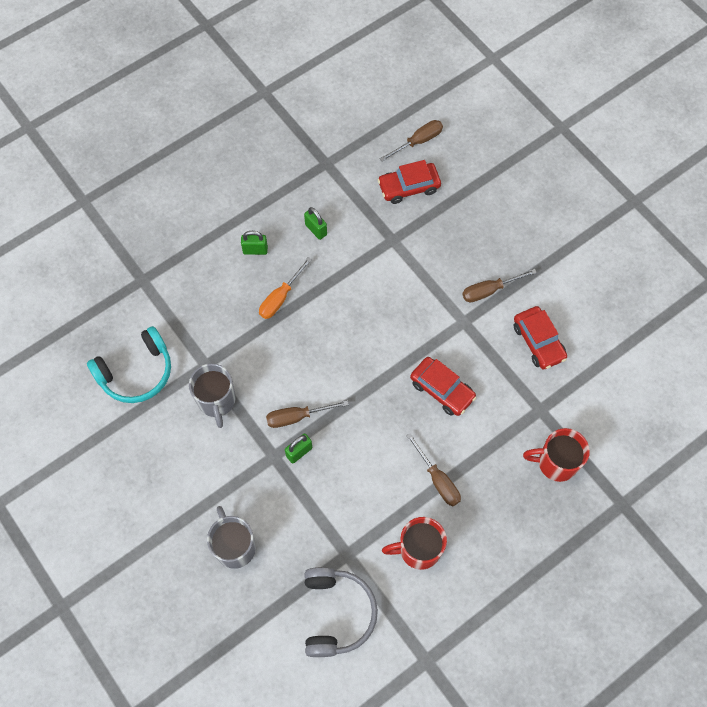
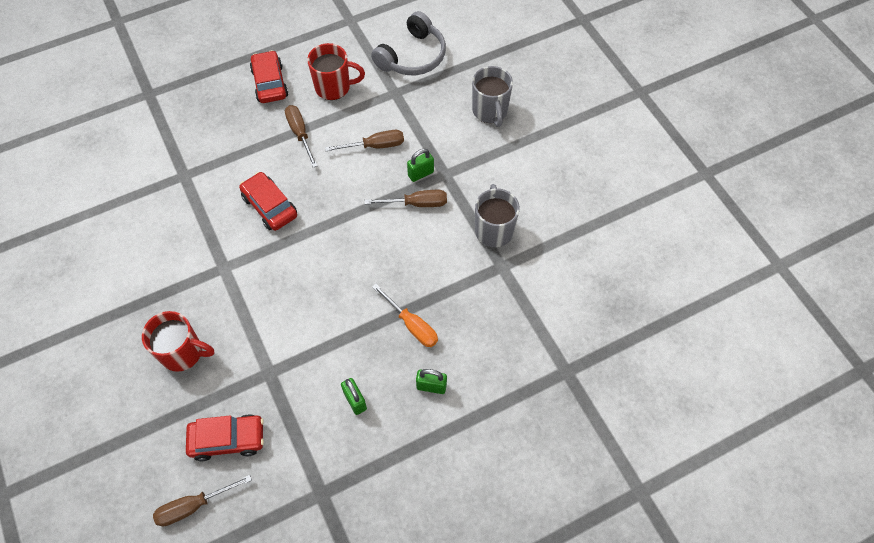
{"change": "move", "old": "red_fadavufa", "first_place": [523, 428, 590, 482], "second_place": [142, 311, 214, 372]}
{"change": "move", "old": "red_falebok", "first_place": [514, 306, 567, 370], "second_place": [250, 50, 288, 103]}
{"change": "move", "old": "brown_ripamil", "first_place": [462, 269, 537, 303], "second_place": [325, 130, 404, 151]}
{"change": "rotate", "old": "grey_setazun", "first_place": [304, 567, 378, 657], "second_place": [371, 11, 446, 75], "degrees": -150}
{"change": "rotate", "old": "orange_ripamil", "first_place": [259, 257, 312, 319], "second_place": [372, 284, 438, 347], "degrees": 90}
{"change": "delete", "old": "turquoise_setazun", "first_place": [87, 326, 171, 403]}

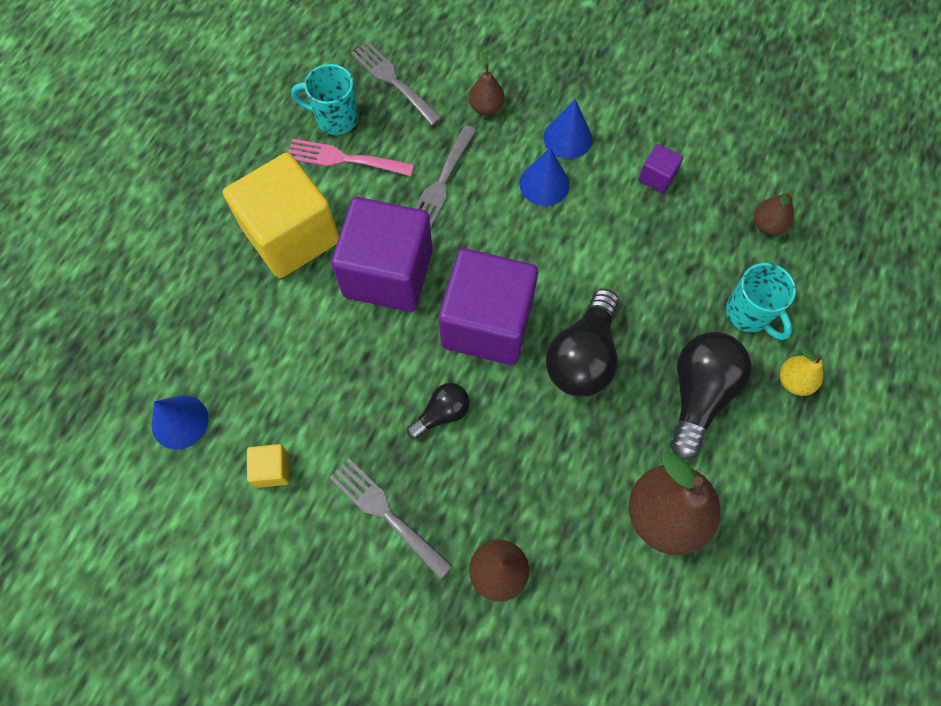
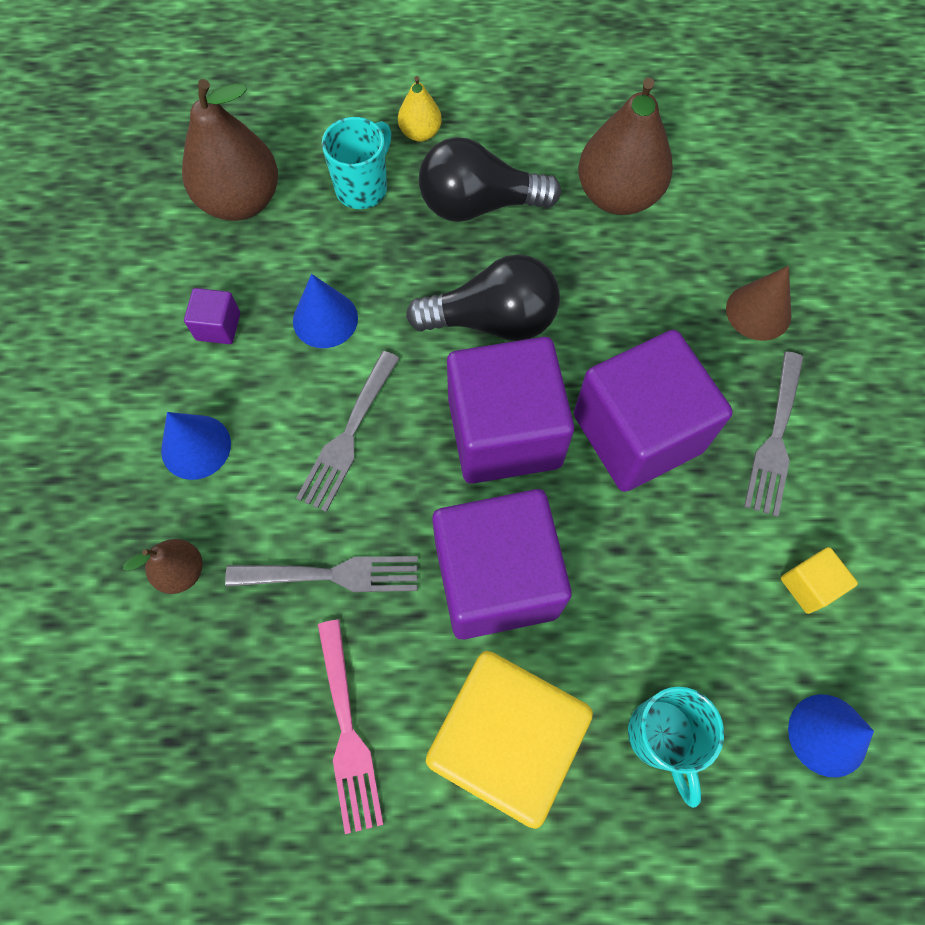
{"change": "resize", "old": "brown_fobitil", "first_place": [754, 191, 794, 235], "second_place": [182, 79, 278, 221], "factor": 2.0}
{"change": "move", "old": "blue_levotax", "first_place": [520, 148, 569, 206], "second_place": [293, 274, 358, 348]}
{"change": "move", "old": "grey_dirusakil", "first_place": [351, 42, 442, 126], "second_place": [296, 351, 400, 512]}
{"change": "replace", "old": "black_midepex", "new": "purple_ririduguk", "first_place": [407, 383, 469, 439], "second_place": [574, 330, 733, 492]}
{"change": "move", "old": "turquoise_fadavufa", "first_place": [292, 64, 358, 135], "second_place": [628, 686, 724, 808]}

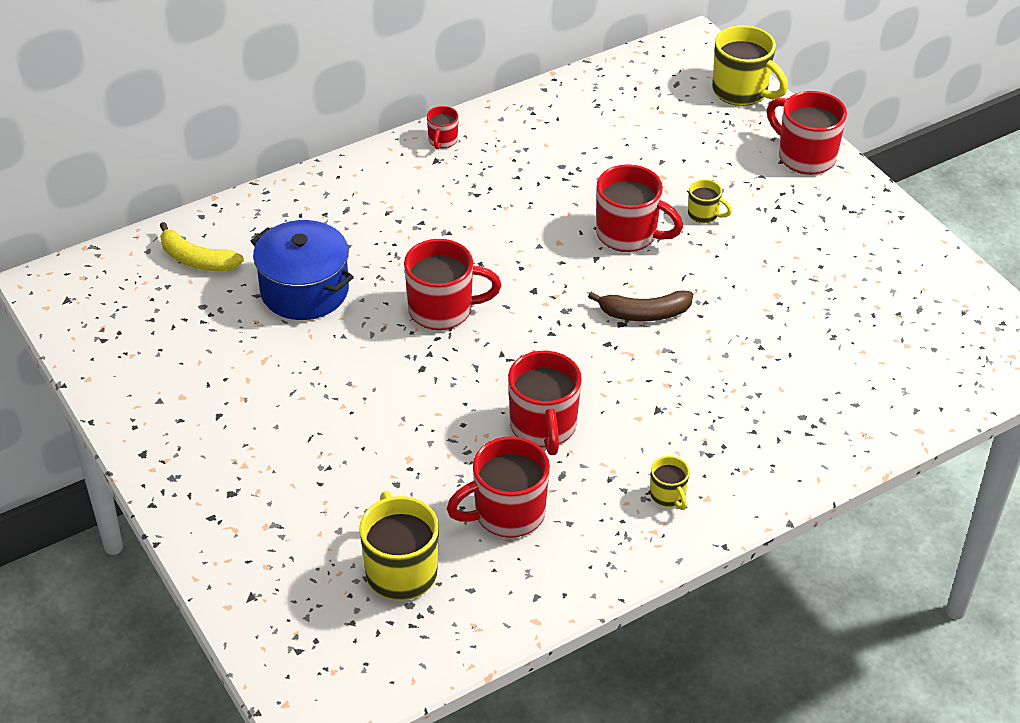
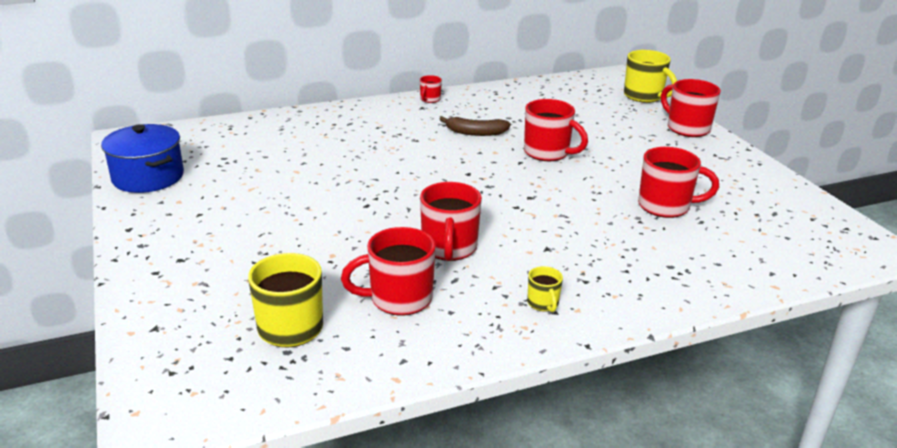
{"change": "move", "old": "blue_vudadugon", "first_place": [251, 220, 354, 320], "second_place": [101, 124, 184, 193]}
{"change": "move", "old": "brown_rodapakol", "first_place": [588, 290, 693, 321], "second_place": [440, 116, 511, 136]}
{"change": "move", "old": "red_fadavufa", "first_place": [404, 239, 501, 330], "second_place": [638, 147, 719, 218]}
{"change": "delete", "old": "yellow_rodapakol", "first_place": [160, 222, 244, 271]}
{"change": "delete", "old": "yellow_fadavufa", "first_place": [688, 179, 732, 223]}

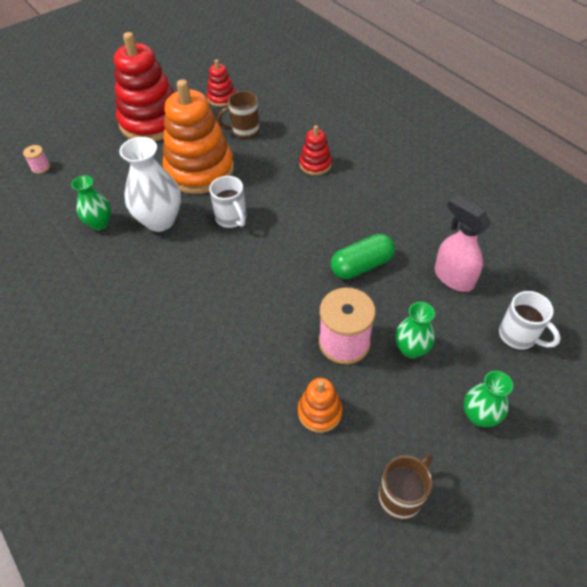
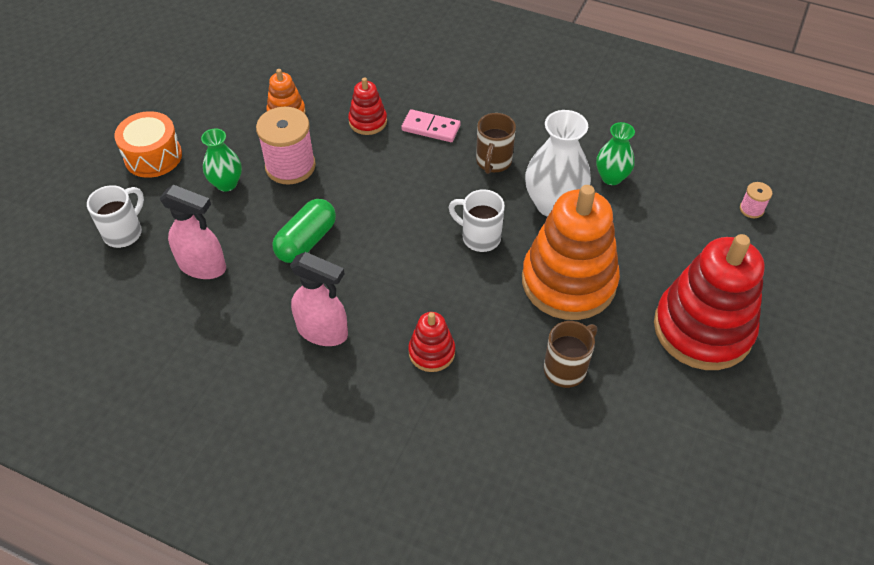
{"change": "rotate", "old": "white_fadavufa", "first_place": [499, 291, 561, 349], "second_place": [87, 185, 144, 248], "degrees": 105}
{"change": "replace", "old": "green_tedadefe", "new": "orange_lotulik", "first_place": [464, 371, 513, 427], "second_place": [114, 111, 182, 178]}
{"change": "insert", "new": "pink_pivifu", "second_place": [290, 252, 348, 346]}
{"change": "move", "old": "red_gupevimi", "first_place": [207, 59, 236, 107], "second_place": [348, 77, 387, 135]}
{"change": "insert", "new": "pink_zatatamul", "second_place": [401, 109, 460, 142]}
{"change": "move", "old": "brown_fadavufa", "first_place": [378, 454, 433, 520], "second_place": [476, 113, 516, 174]}

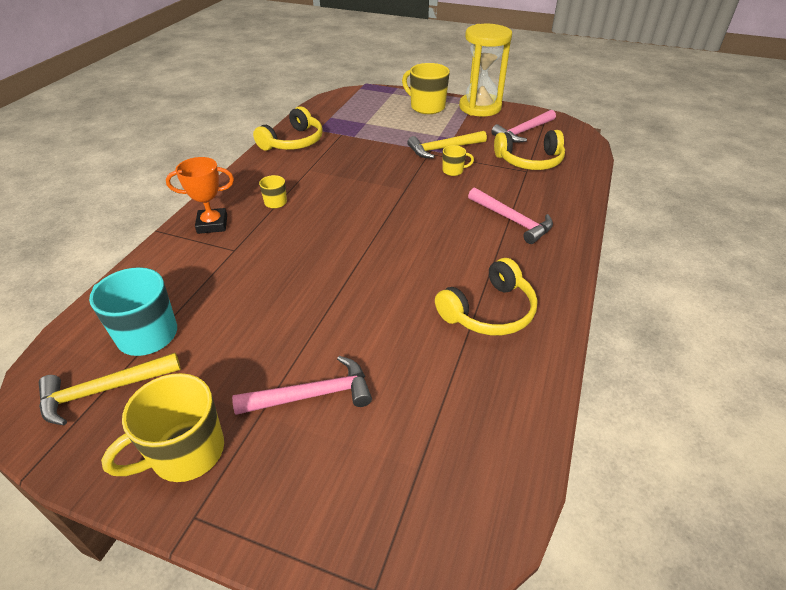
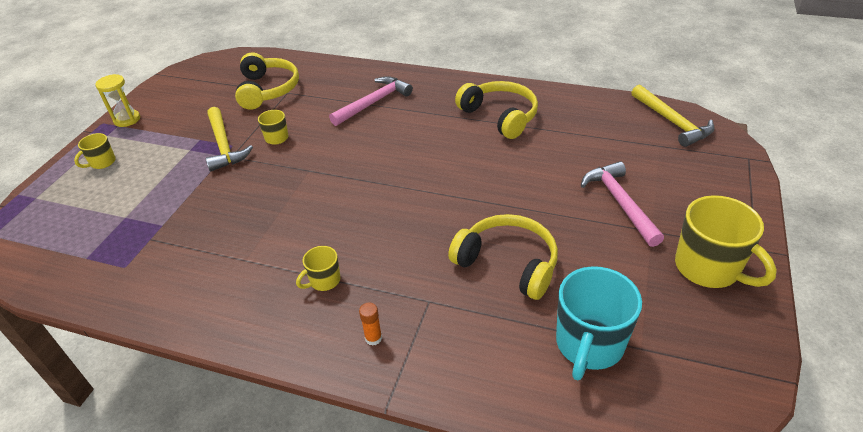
{"change": "resize", "old": "yellow_fadavufa", "first_place": [402, 63, 450, 114], "second_place": [74, 133, 116, 169], "factor": 0.51}
{"change": "resize", "old": "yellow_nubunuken", "first_place": [459, 24, 512, 116], "second_place": [95, 74, 140, 127], "factor": 0.48}
{"change": "replace", "old": "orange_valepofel", "new": "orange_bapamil", "first_place": [166, 157, 234, 234], "second_place": [359, 302, 382, 346]}
{"change": "move", "old": "yellow_setazun", "first_place": [253, 106, 323, 151], "second_place": [448, 214, 558, 300]}
{"change": "move", "old": "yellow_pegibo", "first_place": [39, 353, 181, 426], "second_place": [631, 84, 715, 147]}
{"change": "delete", "old": "pink_pegibo", "first_place": [491, 110, 556, 143]}

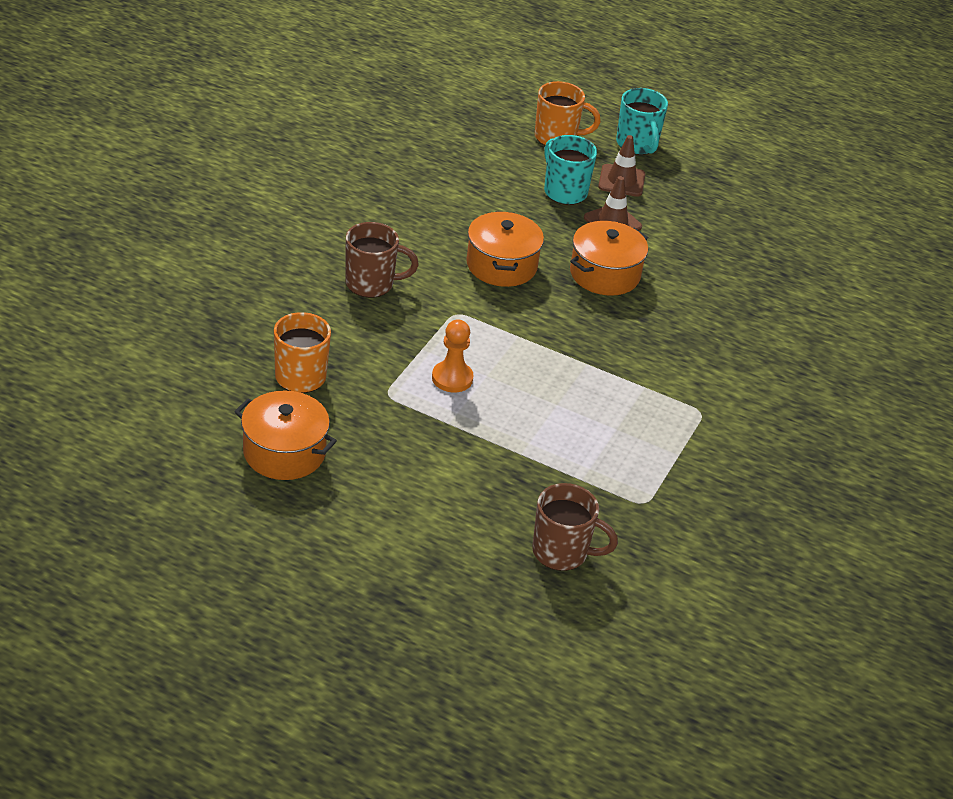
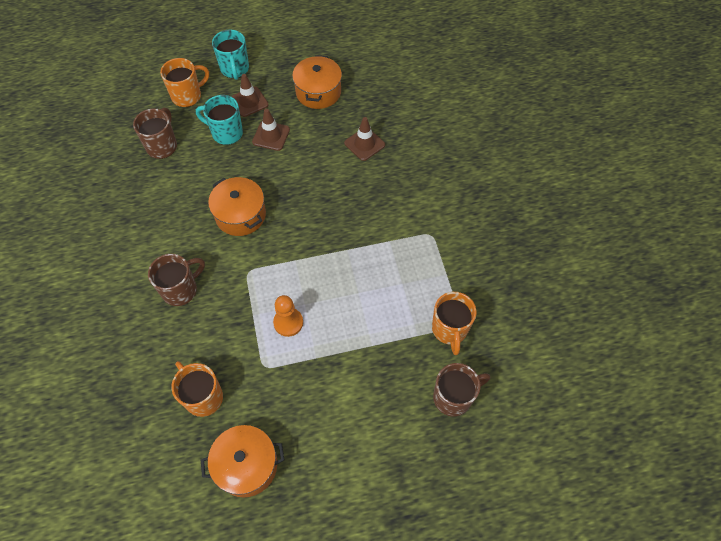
{"change": "insert", "new": "brown_fadavufa", "second_place": [133, 108, 177, 159]}
{"change": "rotate", "old": "turquoise_fadavufa", "first_place": [616, 88, 668, 155], "second_place": [212, 30, 249, 80], "degrees": 45}
{"change": "move", "old": "orange_vudadugon", "first_place": [570, 221, 648, 296], "second_place": [292, 55, 342, 109]}
{"change": "insert", "new": "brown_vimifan", "second_place": [344, 117, 385, 161]}
{"change": "insert", "new": "orange_fadavufa", "second_place": [432, 292, 476, 355]}

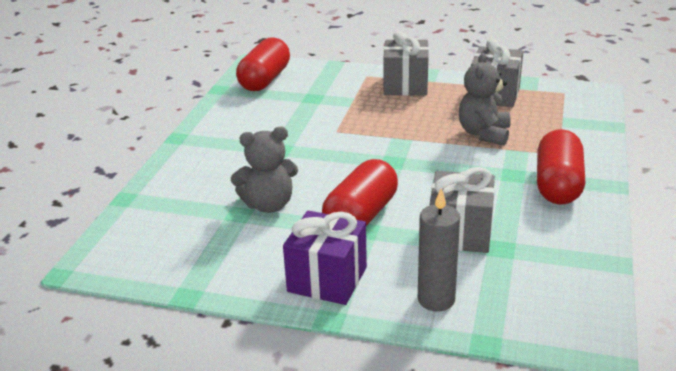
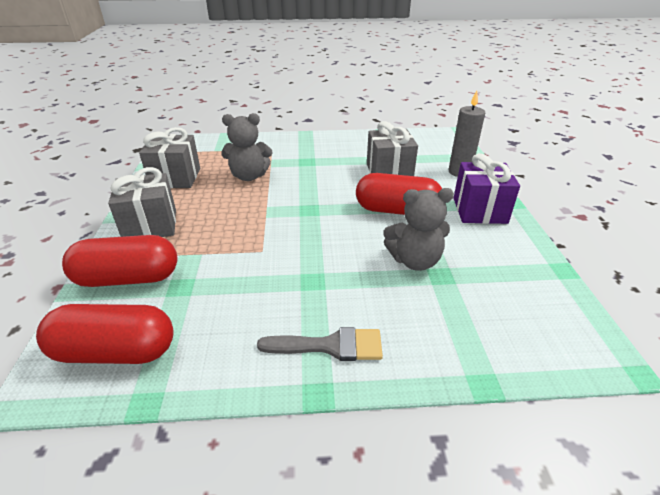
{"change": "move", "old": "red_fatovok", "first_place": [537, 129, 585, 204], "second_place": [62, 235, 177, 287]}
{"change": "insert", "new": "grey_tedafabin", "second_place": [257, 327, 383, 361]}
{"change": "rotate", "old": "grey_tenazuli", "first_place": [231, 126, 298, 213], "second_place": [383, 188, 454, 271], "degrees": 120}

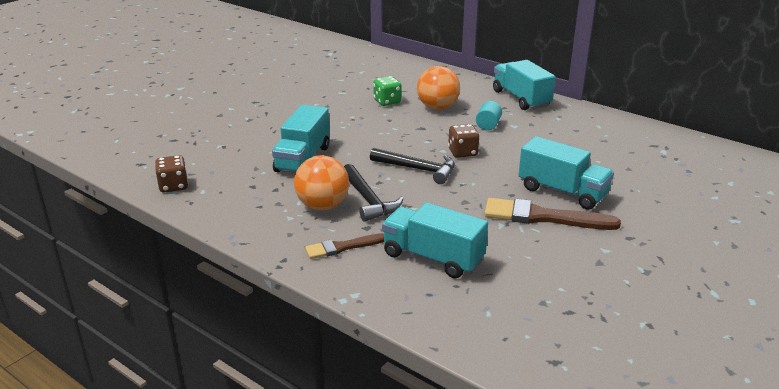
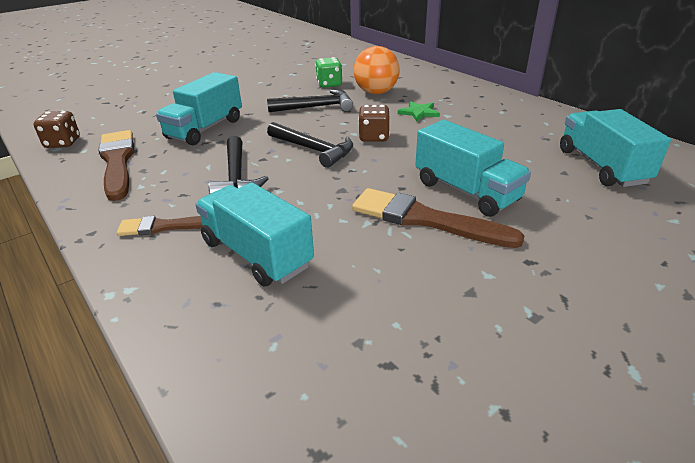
{"change": "insert", "new": "brown_tedafabin", "second_place": [99, 130, 134, 201]}
{"change": "insert", "new": "black_pegibo", "second_place": [267, 89, 353, 112]}
{"change": "replace", "old": "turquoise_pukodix", "new": "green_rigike", "first_place": [476, 101, 502, 130], "second_place": [398, 101, 440, 122]}
{"change": "move", "old": "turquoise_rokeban", "first_place": [493, 60, 556, 110], "second_place": [560, 109, 671, 187]}
{"change": "delete", "old": "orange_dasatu", "first_place": [294, 155, 349, 210]}

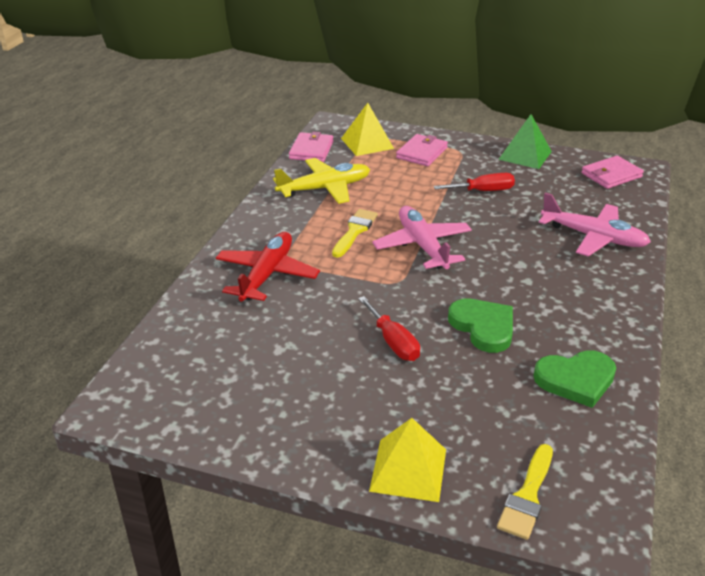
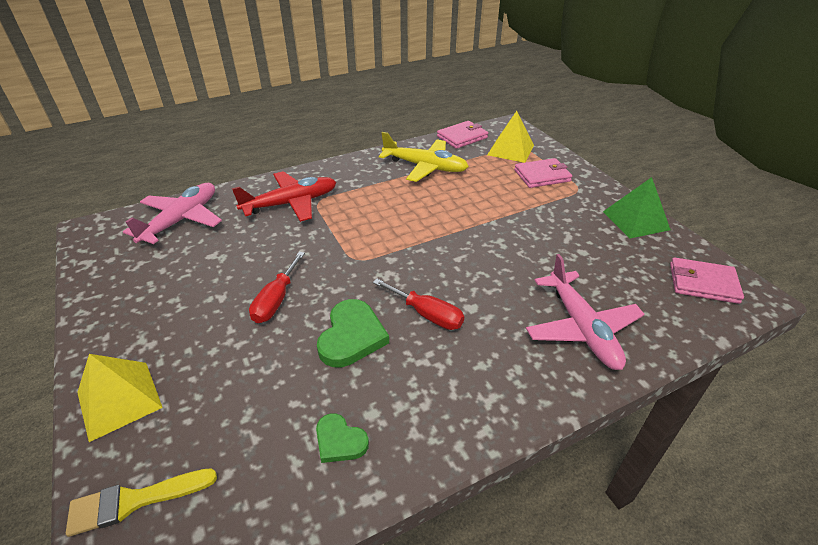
{"change": "move", "old": "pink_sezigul", "first_place": [372, 206, 472, 269], "second_place": [123, 183, 222, 244]}
{"change": "resize", "old": "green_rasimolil", "first_place": [533, 350, 616, 408], "second_place": [316, 413, 369, 463], "factor": 0.6}
{"change": "move", "old": "red_ripamil", "first_place": [434, 173, 515, 191], "second_place": [373, 279, 464, 330]}
{"change": "delete", "old": "yellow_tedafabin", "first_place": [332, 209, 378, 258]}

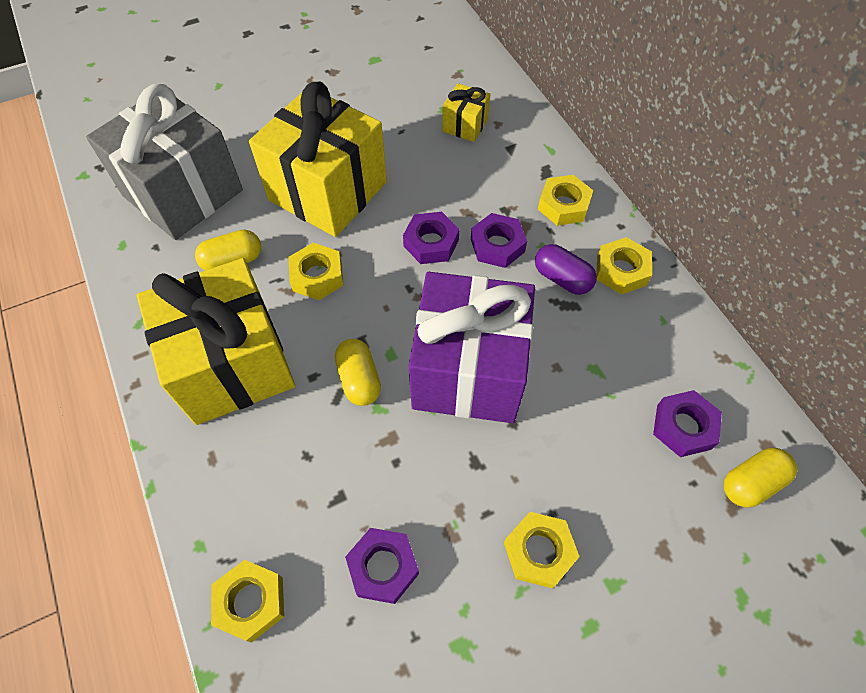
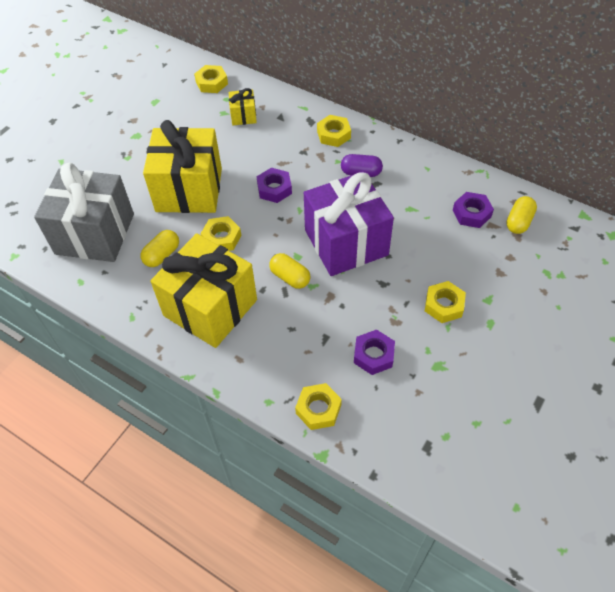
{"change": "move", "old": "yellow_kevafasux", "first_place": [596, 237, 652, 295], "second_place": [194, 65, 228, 93]}
{"change": "delete", "old": "purple_kevafasux", "first_place": [471, 213, 527, 268]}

